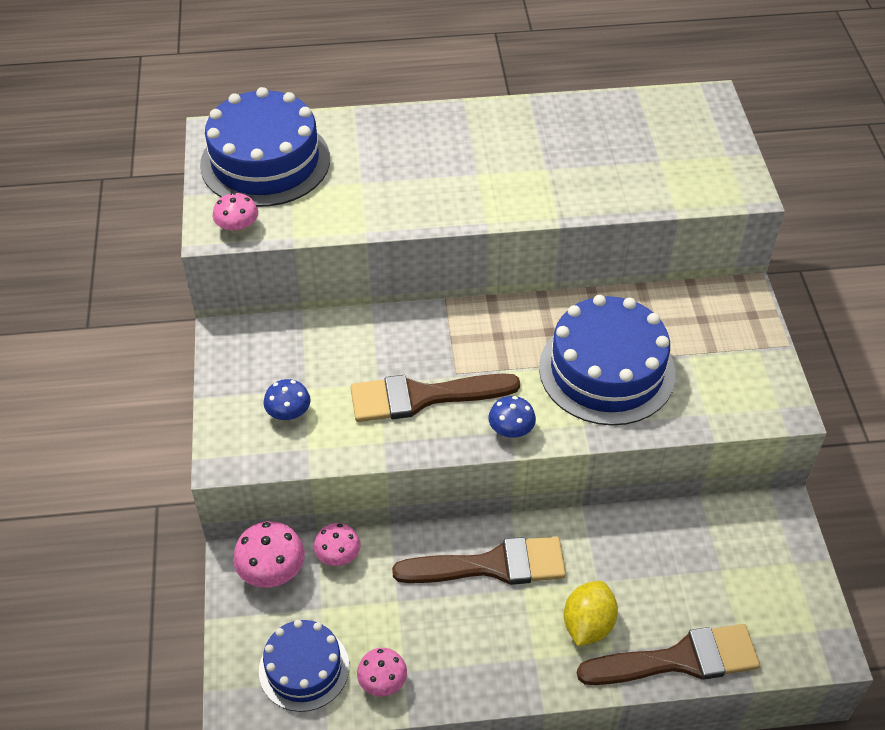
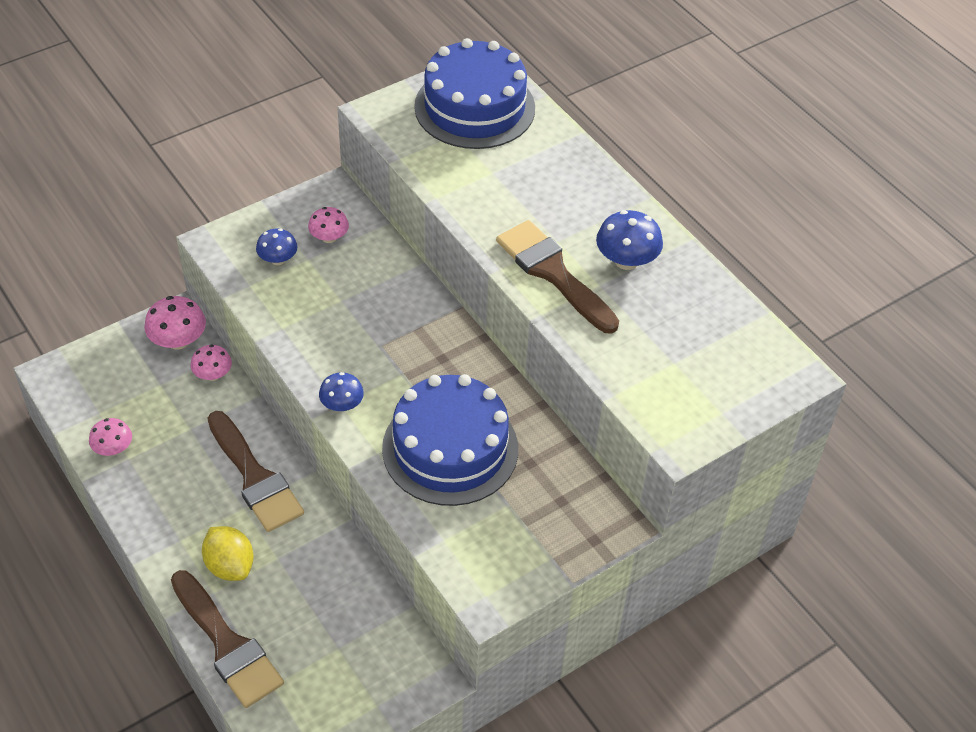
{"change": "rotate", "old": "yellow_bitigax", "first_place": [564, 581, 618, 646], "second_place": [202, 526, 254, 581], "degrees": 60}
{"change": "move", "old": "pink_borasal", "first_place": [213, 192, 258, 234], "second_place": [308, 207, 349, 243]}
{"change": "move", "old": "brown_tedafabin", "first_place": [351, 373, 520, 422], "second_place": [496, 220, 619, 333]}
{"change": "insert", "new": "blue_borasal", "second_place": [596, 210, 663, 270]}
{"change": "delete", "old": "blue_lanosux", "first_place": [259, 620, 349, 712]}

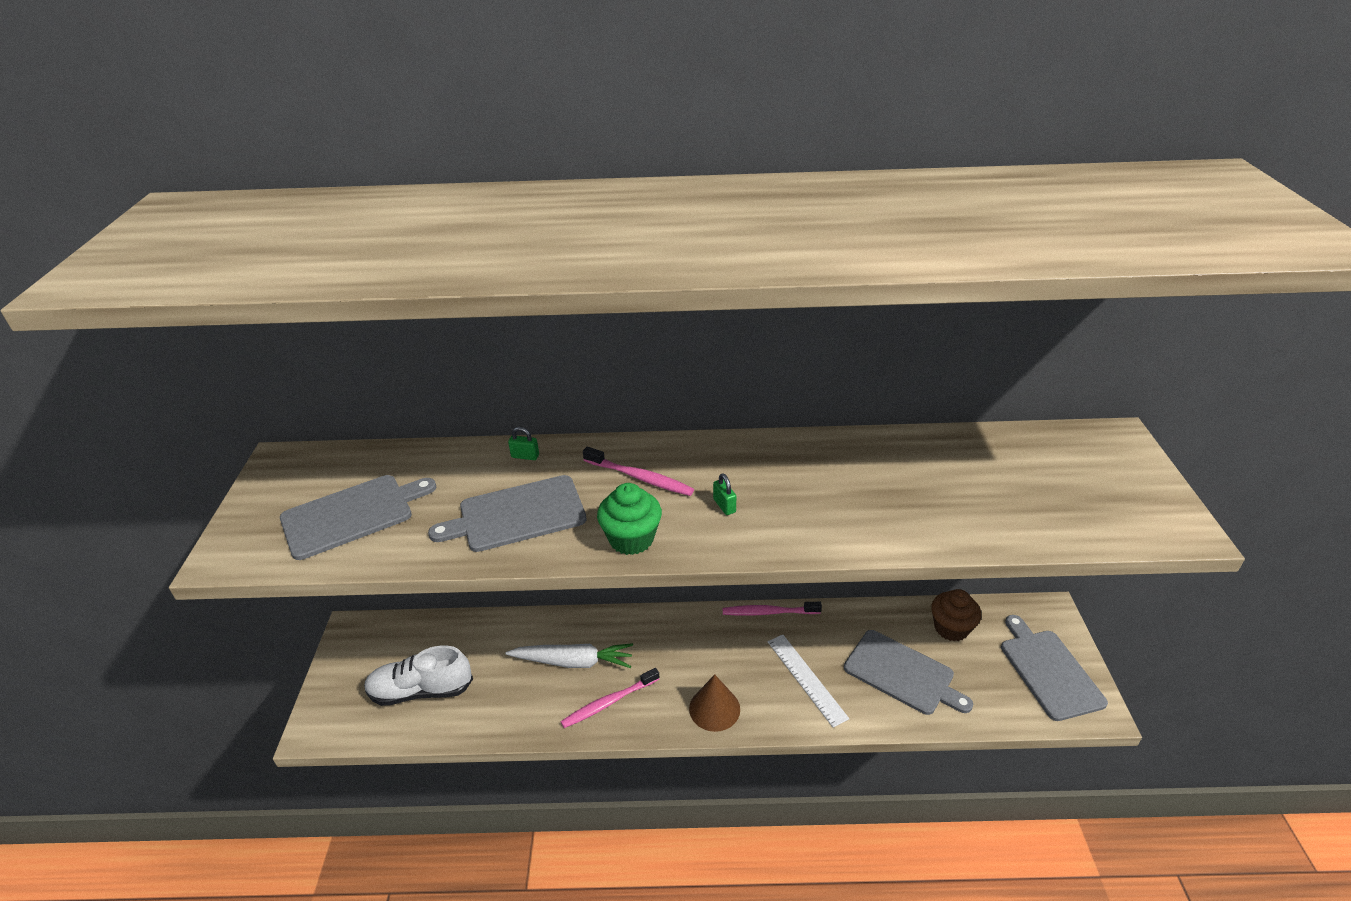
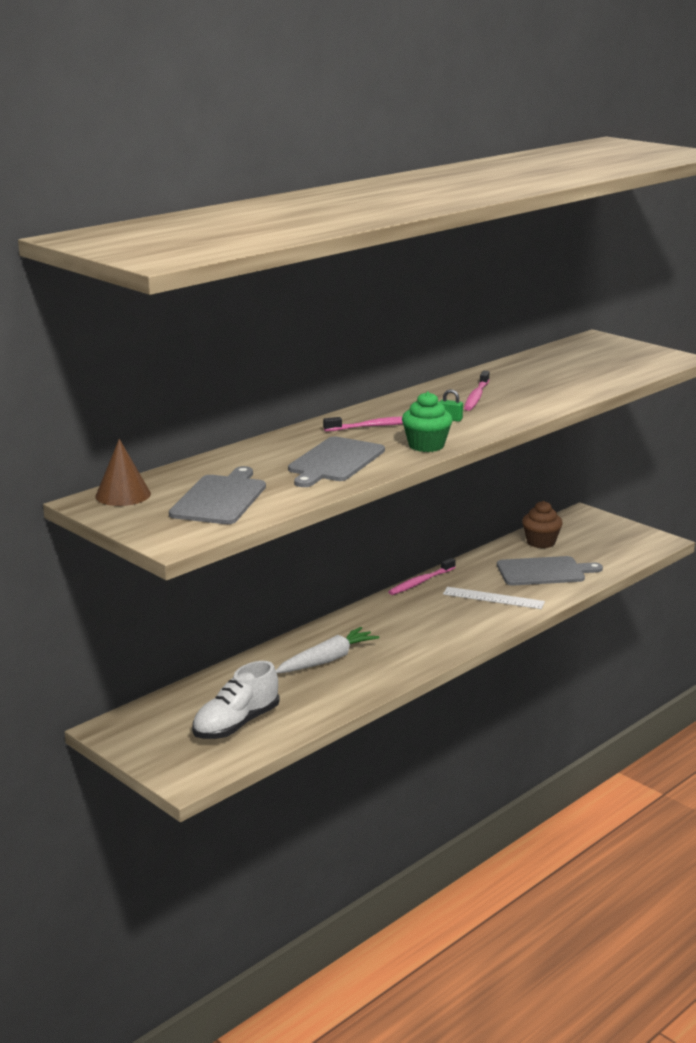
{"change": "move", "old": "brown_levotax", "first_place": [689, 675, 740, 732], "second_place": [95, 439, 151, 506]}
{"change": "move", "old": "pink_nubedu", "first_place": [560, 668, 659, 728], "second_place": [464, 371, 489, 411]}
{"change": "delete", "old": "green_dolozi", "first_place": [508, 427, 539, 460]}
{"change": "delete", "old": "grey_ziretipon", "first_place": [1001, 615, 1108, 721]}

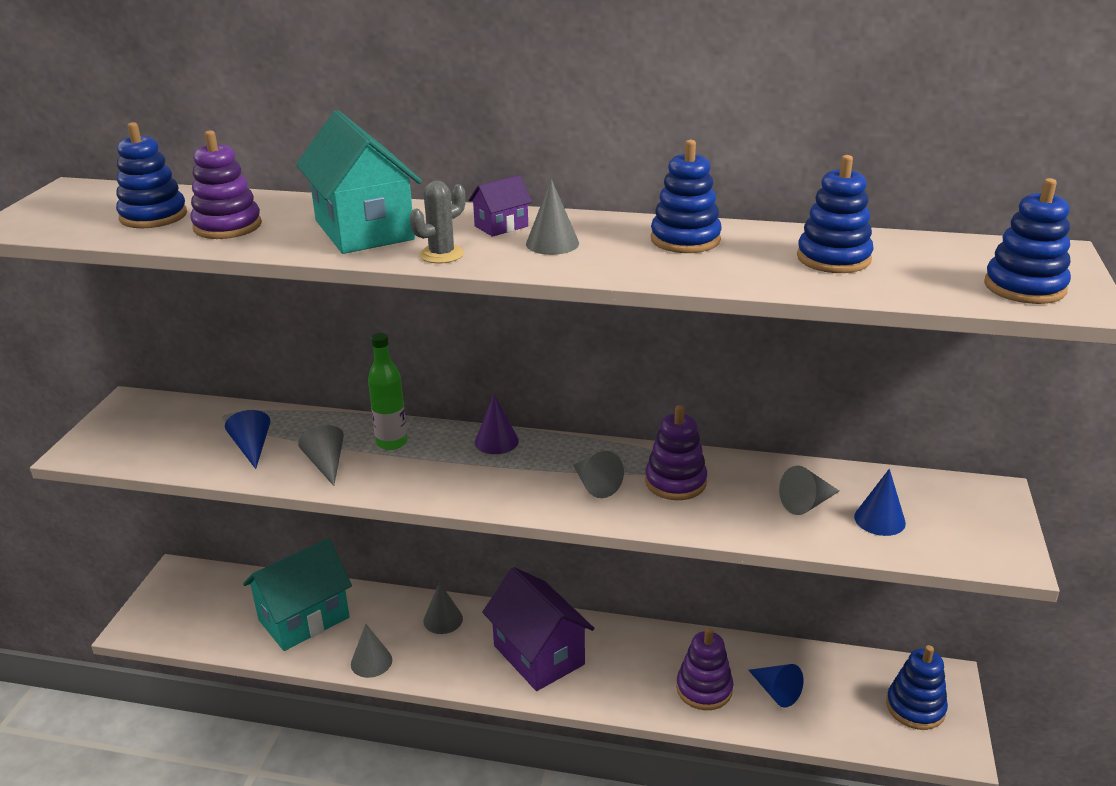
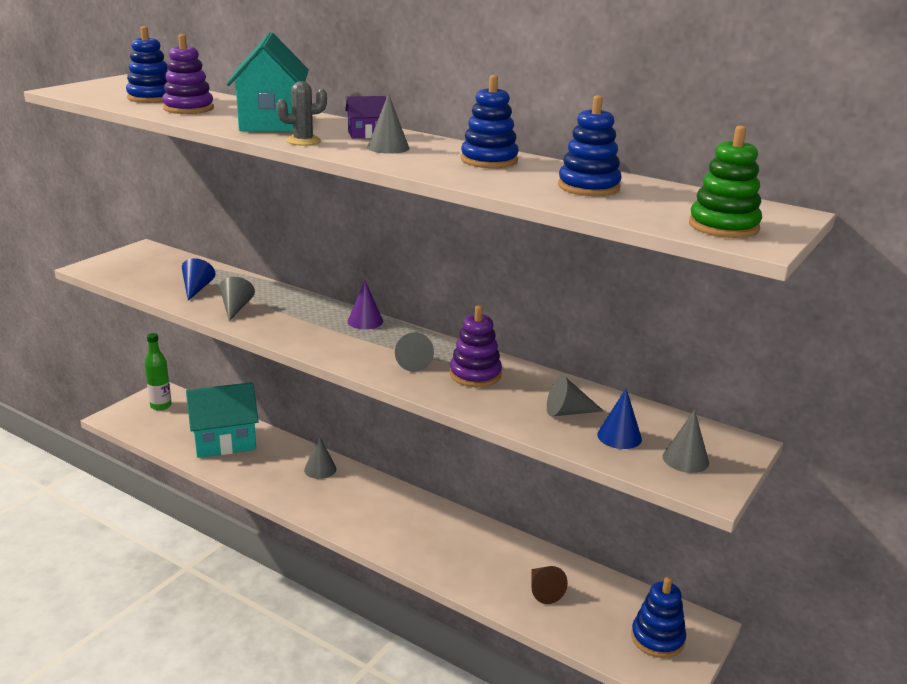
{"change": "move", "old": "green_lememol", "first_place": [368, 333, 408, 450], "second_place": [145, 333, 172, 411]}
{"change": "recolor", "old": "blue_levotax", "new": "brown_levotax", "first_place": [749, 664, 804, 708], "second_place": [531, 566, 568, 604]}
{"change": "move", "old": "grey_levotax", "first_place": [351, 624, 392, 678], "second_place": [663, 410, 709, 473]}
{"change": "recolor", "old": "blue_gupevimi", "new": "green_gupevimi", "first_place": [984, 178, 1071, 304], "second_place": [689, 125, 762, 238]}
{"change": "delete", "old": "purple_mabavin", "first_place": [482, 567, 594, 691]}
{"change": "delete", "old": "purple_gupevimi", "first_place": [676, 627, 733, 710]}

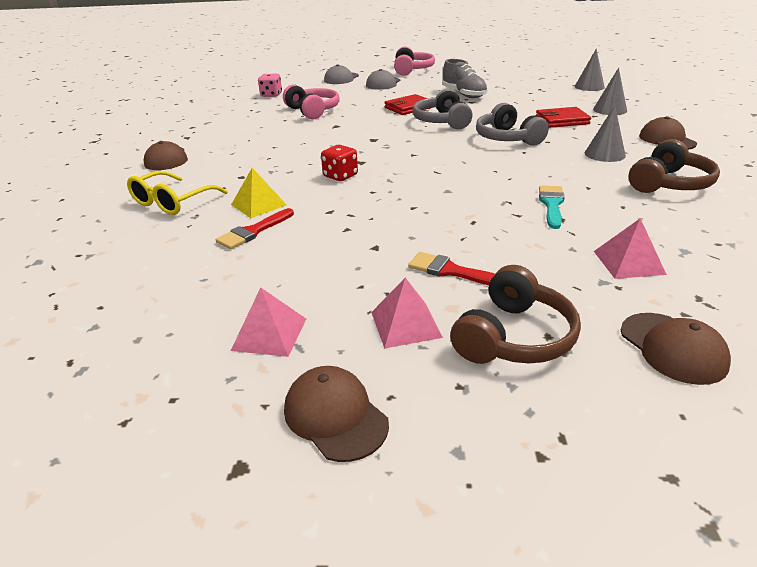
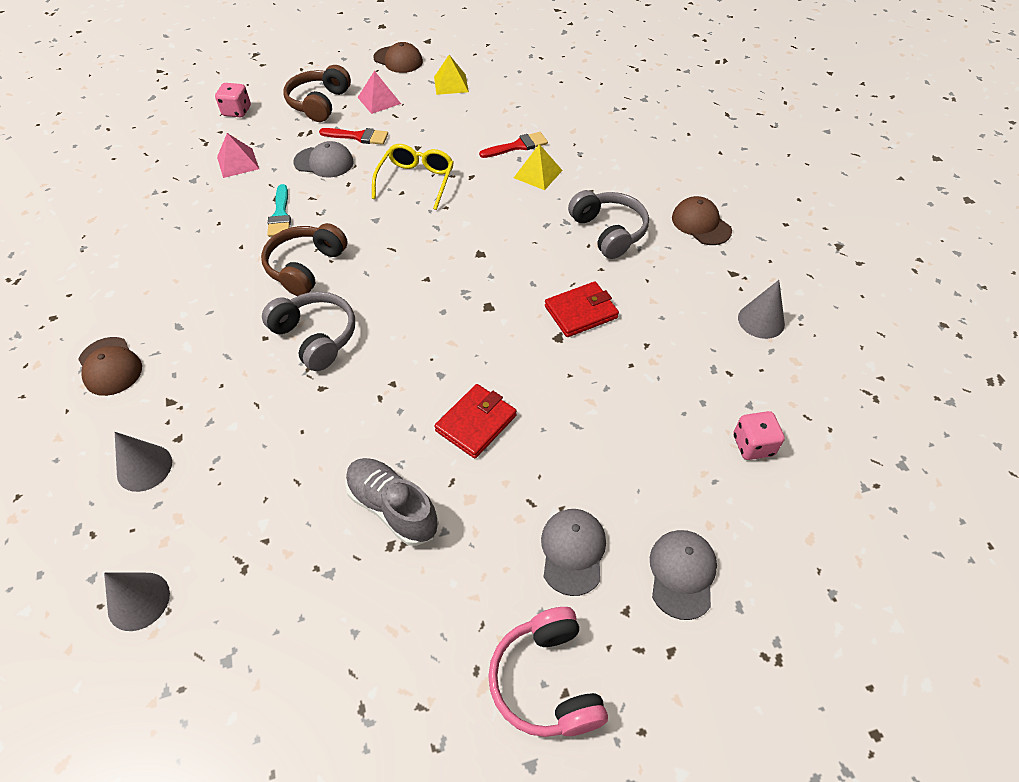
{"change": "replace", "old": "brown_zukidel", "new": "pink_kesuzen", "first_place": [621, 313, 731, 385], "second_place": [215, 83, 251, 117]}
{"change": "move", "old": "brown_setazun", "first_place": [629, 139, 720, 193], "second_place": [261, 223, 348, 296]}
{"change": "insert", "new": "grey_zukidel", "second_place": [293, 141, 354, 178]}
{"change": "move", "old": "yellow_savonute", "first_place": [127, 171, 228, 215], "second_place": [372, 144, 454, 210]}
{"change": "recolor", "old": "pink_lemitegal", "new": "yellow_lemitegal", "first_place": [231, 287, 306, 357], "second_place": [434, 55, 469, 95]}
{"change": "rotate", "old": "red_tedafabin", "first_place": [216, 208, 294, 249], "second_place": [479, 132, 548, 158], "degrees": 45}
{"change": "move", "old": "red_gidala", "first_place": [536, 107, 591, 128], "second_place": [545, 281, 619, 337]}
{"change": "move", "old": "grey_setazun", "first_place": [413, 89, 473, 129], "second_place": [568, 190, 649, 259]}
{"change": "move", "old": "grey_levotax", "first_place": [585, 105, 626, 162], "second_place": [738, 280, 785, 339]}
{"change": "delete", "old": "pink_setazun", "first_place": [283, 84, 340, 120]}
{"change": "delete", "old": "red_kesuzen", "first_place": [321, 145, 358, 181]}

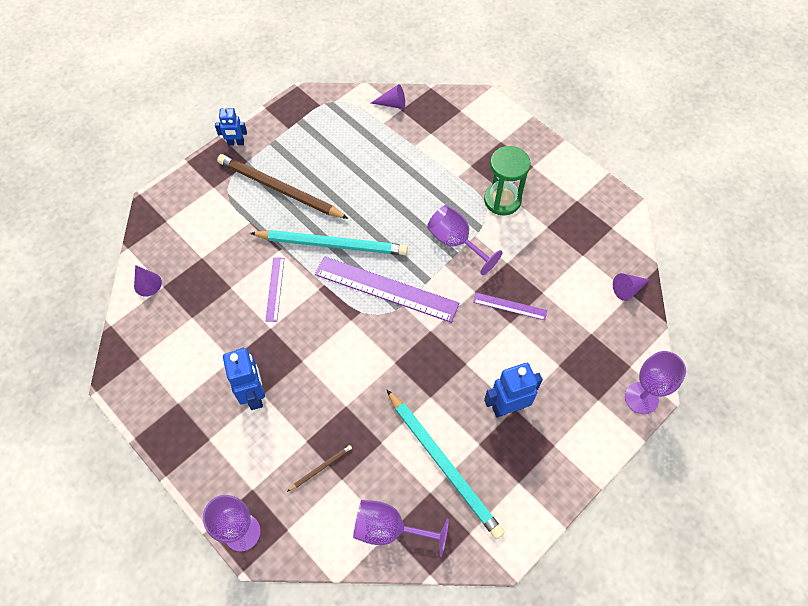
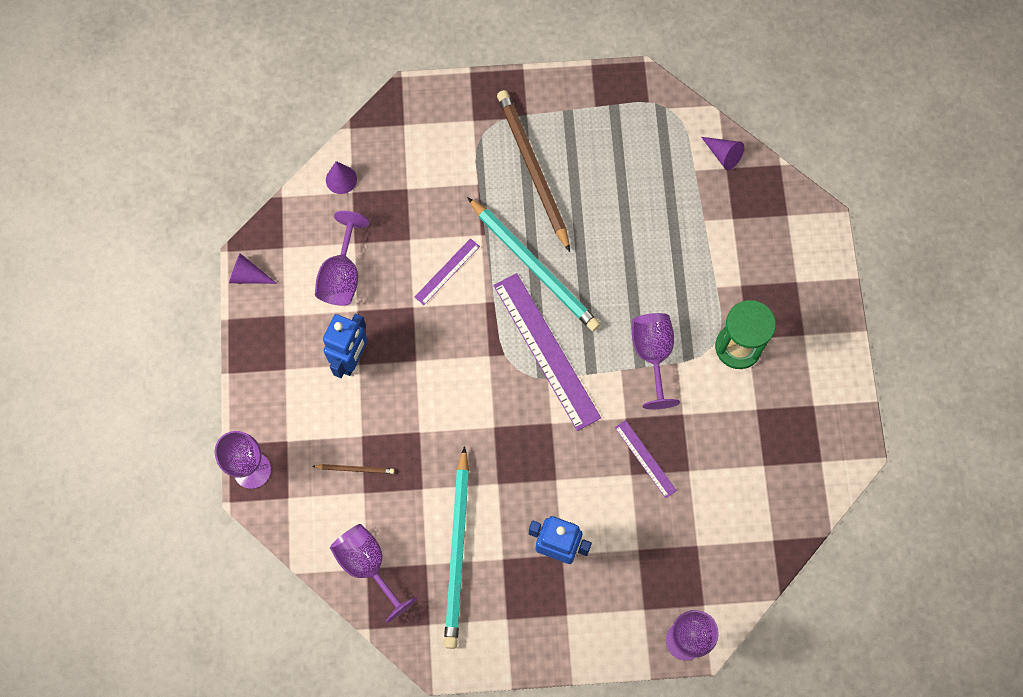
{"change": "move", "old": "purple_levotax", "first_place": [613, 273, 650, 301], "second_place": [229, 253, 277, 284]}
{"change": "insert", "new": "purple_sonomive", "second_place": [315, 211, 369, 306]}
{"change": "delete", "old": "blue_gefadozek", "first_place": [215, 105, 247, 146]}

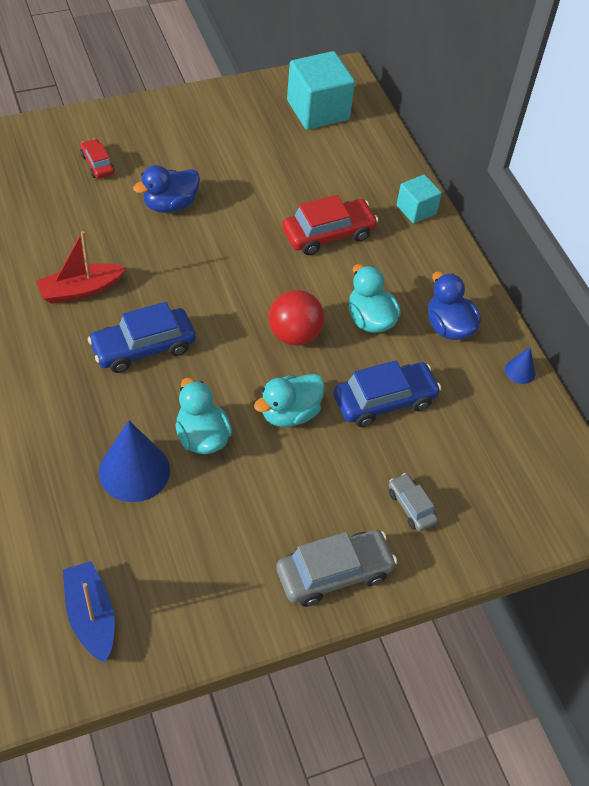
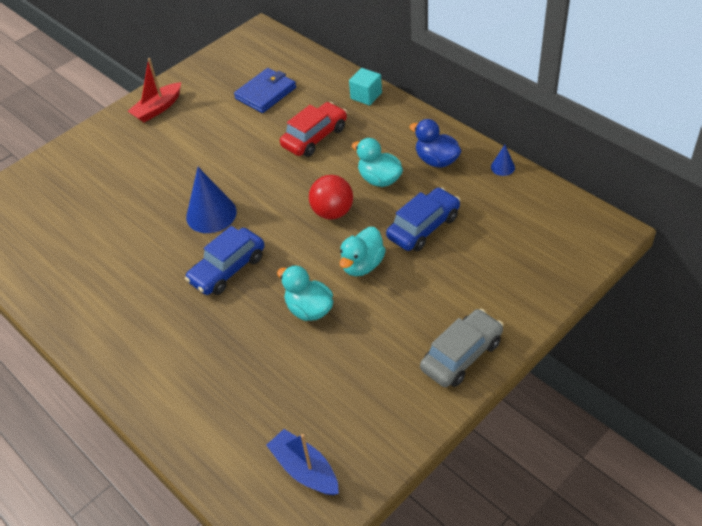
{"change": "move", "old": "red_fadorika", "first_place": [36, 231, 126, 304], "second_place": [128, 58, 181, 122]}
{"change": "move", "old": "blue_levotax", "first_place": [99, 421, 170, 502], "second_place": [186, 167, 237, 233]}
{"change": "insert", "new": "blue_gidala", "second_place": [234, 68, 296, 113]}
{"change": "delete", "old": "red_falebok", "first_place": [80, 139, 114, 178]}
{"change": "delete", "old": "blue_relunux", "first_place": [133, 165, 200, 213]}
{"change": "delete", "old": "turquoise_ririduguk", "first_place": [287, 51, 355, 130]}
{"change": "delete", "old": "grey_falebok", "first_place": [389, 473, 438, 531]}

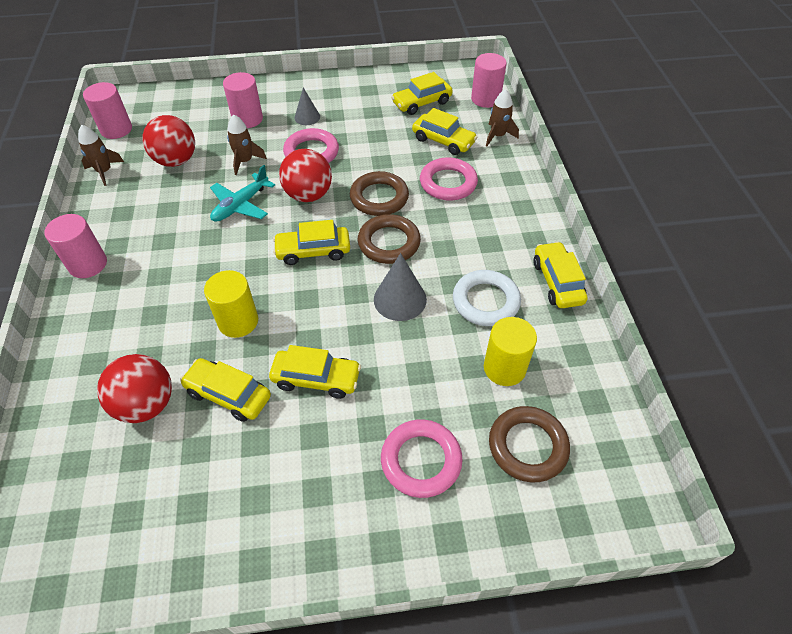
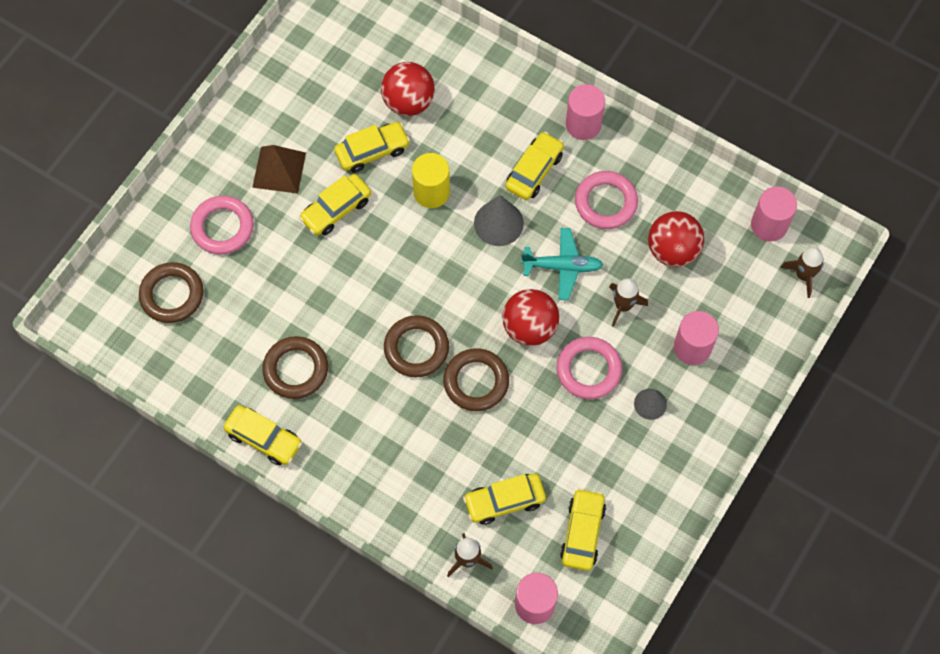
{"change": "insert", "new": "brown_lemitegal", "second_place": [252, 145, 306, 194]}
{"change": "recolor", "old": "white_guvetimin", "new": "brown_guvetimin", "first_place": [453, 270, 521, 326], "second_place": [262, 336, 328, 399]}
{"change": "move", "old": "grey_levotax", "first_place": [374, 253, 427, 321], "second_place": [474, 195, 524, 246]}
{"change": "move", "old": "yellow_falebok", "first_place": [273, 220, 350, 265], "second_place": [505, 131, 564, 200]}
{"change": "rotate", "old": "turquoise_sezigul", "first_place": [210, 165, 275, 222], "second_place": [521, 228, 603, 300], "degrees": 105}
{"change": "move", "old": "pink_guvetimin", "first_place": [420, 157, 478, 201], "second_place": [575, 171, 638, 229]}
{"change": "move", "old": "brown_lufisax", "first_place": [78, 125, 124, 186], "second_place": [780, 247, 824, 298]}
{"change": "delete", "old": "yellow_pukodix", "first_place": [484, 317, 537, 386]}

